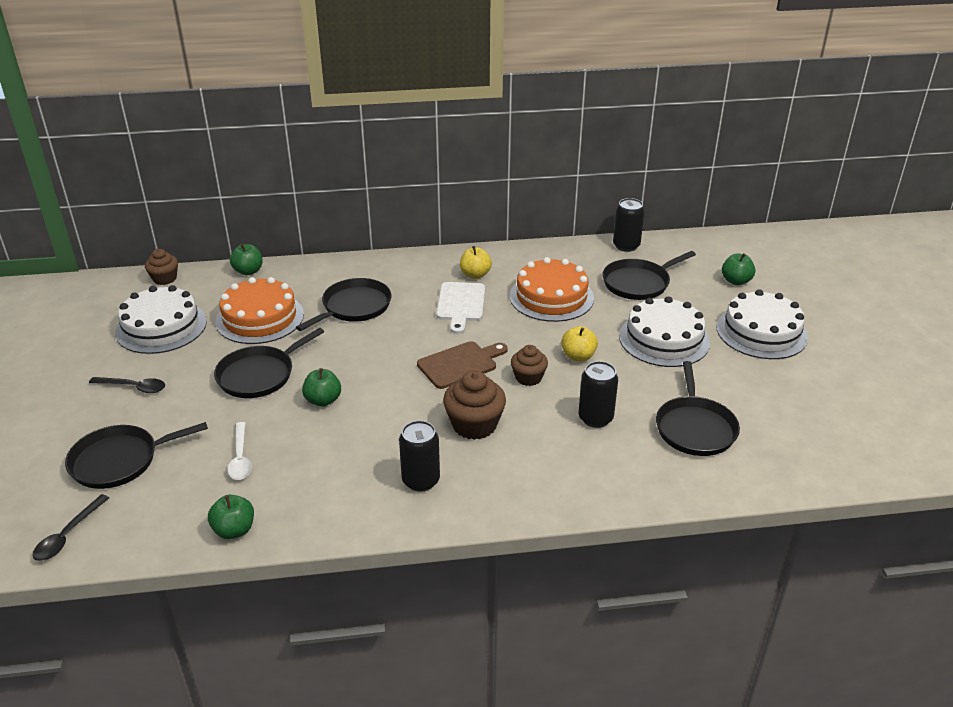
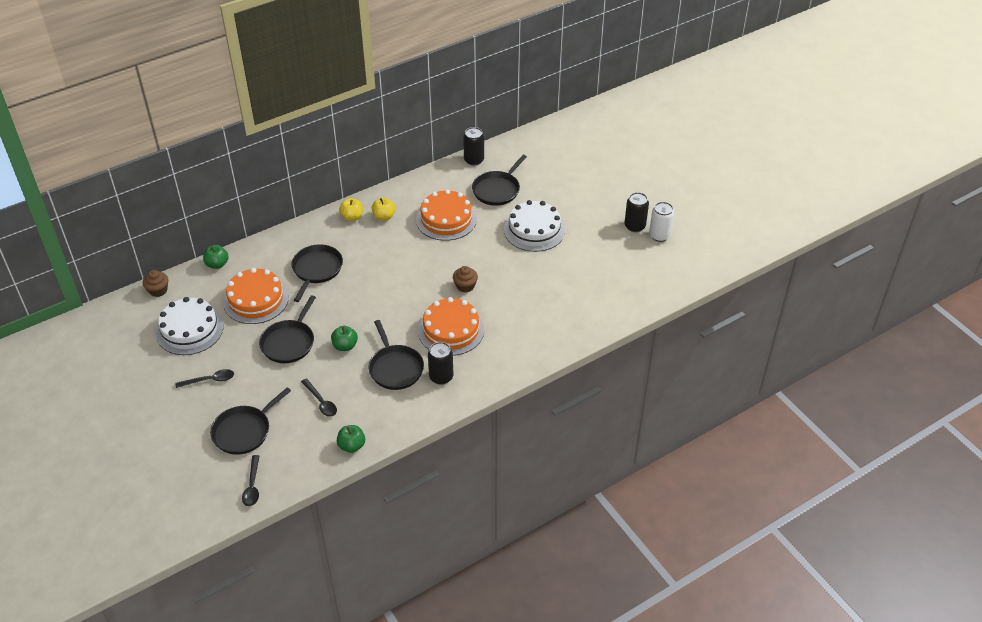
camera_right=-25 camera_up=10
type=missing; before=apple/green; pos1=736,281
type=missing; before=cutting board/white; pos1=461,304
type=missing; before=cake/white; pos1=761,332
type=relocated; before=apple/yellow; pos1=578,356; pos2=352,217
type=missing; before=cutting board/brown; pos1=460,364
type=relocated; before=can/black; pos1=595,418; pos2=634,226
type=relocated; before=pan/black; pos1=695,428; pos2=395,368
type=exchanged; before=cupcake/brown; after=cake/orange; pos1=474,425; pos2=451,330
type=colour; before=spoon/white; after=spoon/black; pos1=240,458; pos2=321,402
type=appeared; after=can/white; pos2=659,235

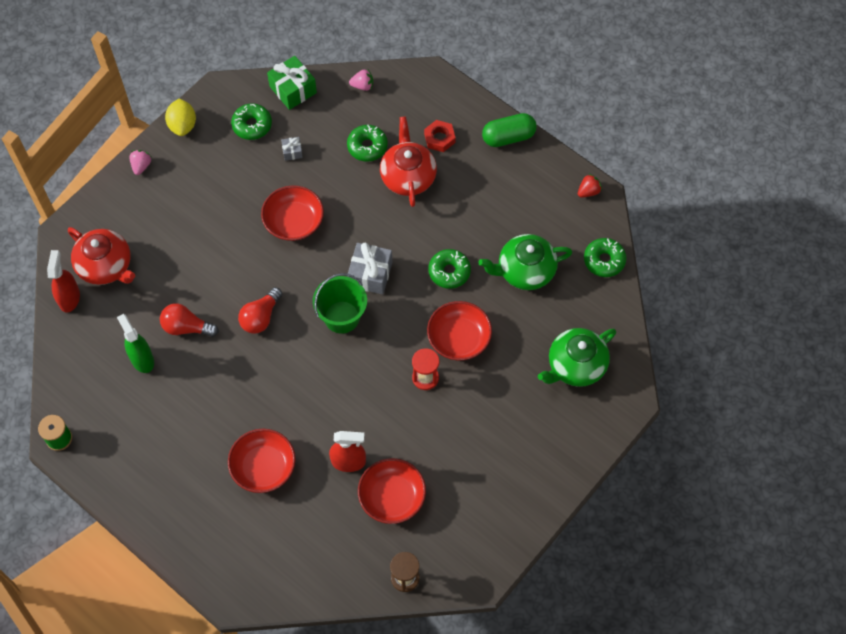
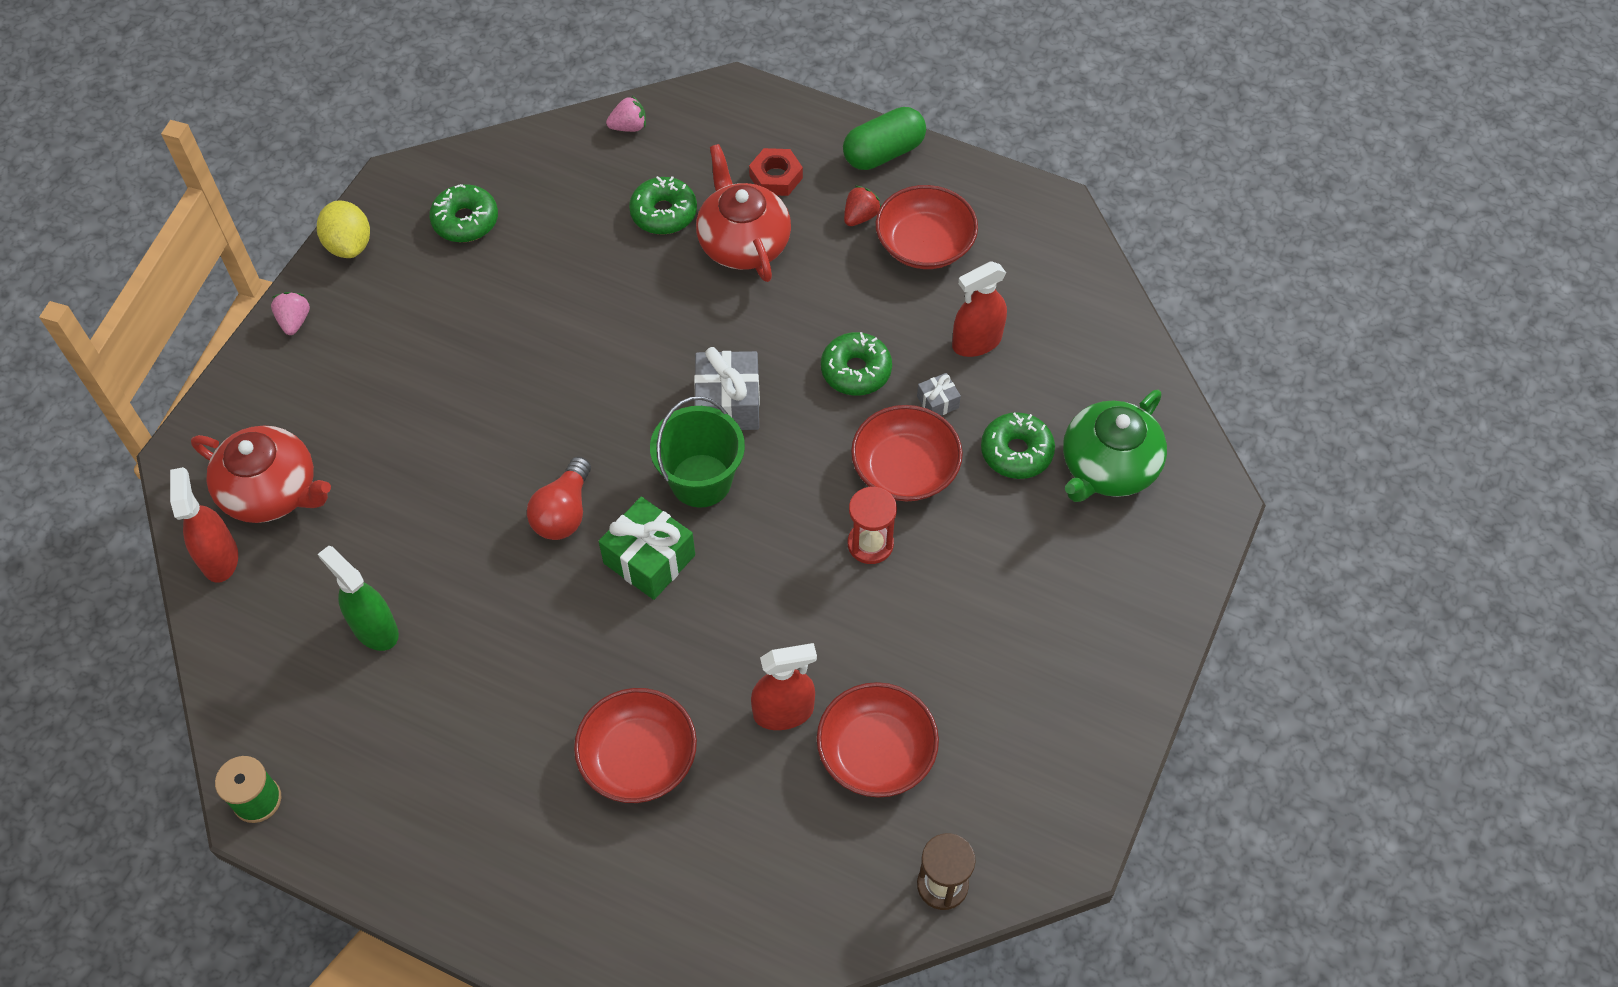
camera_right=-15 camera_up=-5
type=relocated; before=gift/green; pos1=293,90; pos2=649,559
type=relocated; before=gift/grey; pos1=292,152; pos2=937,402
type=relocated; before=strawberry/red; pos1=588,191; pos2=860,216
type=relocated; before=bowl/red; pos1=294,221; pos2=924,244
type=exchanged; before=teapot/green; after=spray bottle/red; pos1=525,271; pos2=976,342
type=relocated; before=donut/green; pos1=604,260; pos2=1016,452
type=missing; before=light bulb/red; pos1=186,327

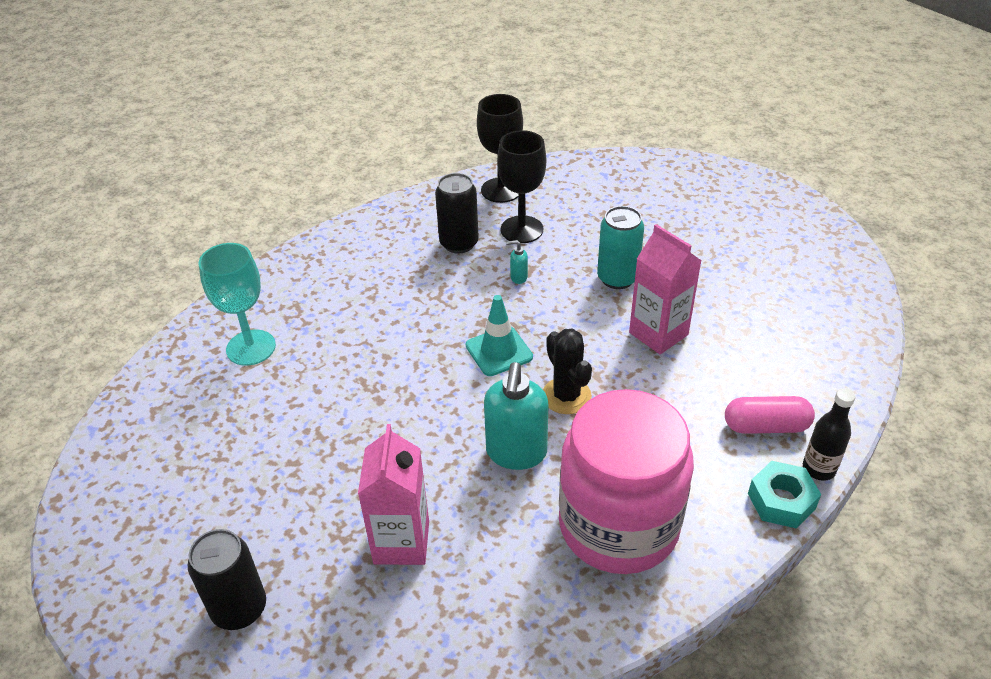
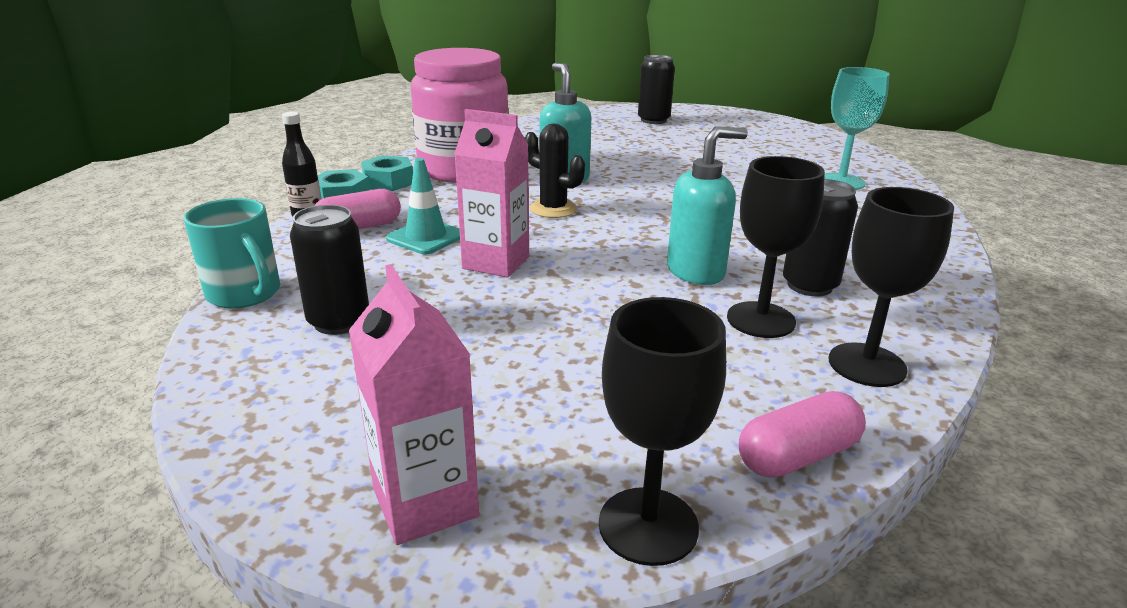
camera_right=150 camera_up=-15
type=missing; before=can/turquoise; pos1=617,278
type=size; before=soap dispenser/turquoise; pos1=518,277; pos2=696,272; scale=2.36
type=relocated; before=traffic cone/turquoise; pos1=499,351; pos2=426,237
type=relocated; before=carton/pink; pos1=401,542; pos2=425,503
type=appeared; after=nut/turquoise; pos2=388,182
type=appeared; after=mug/turquoise; pos2=245,294
type=appeared; after=can/black; pos2=339,321
type=appeared; after=goblet/black; pos2=648,525
type=appeared; after=capsule/pink; pos2=797,456

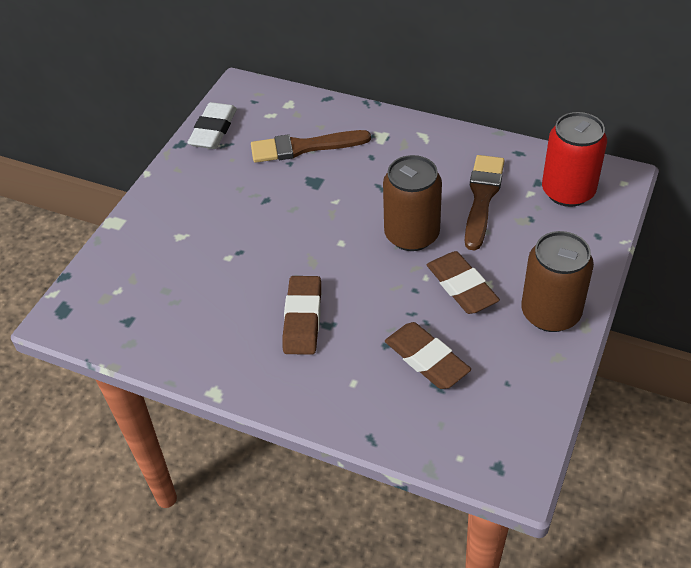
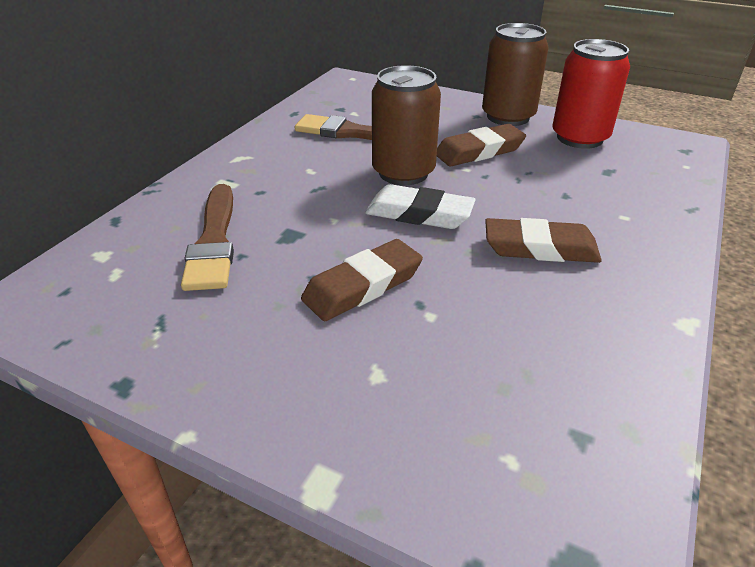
camera_right=-90 camera_up=-10
type=relocated; before=eraser/white; pos1=213,130; pos2=419,214
type=relocated; before=can/red; pos1=568,191; pos2=579,138
type=relocated; before=eraser/brown; pos1=426,359; pos2=363,286

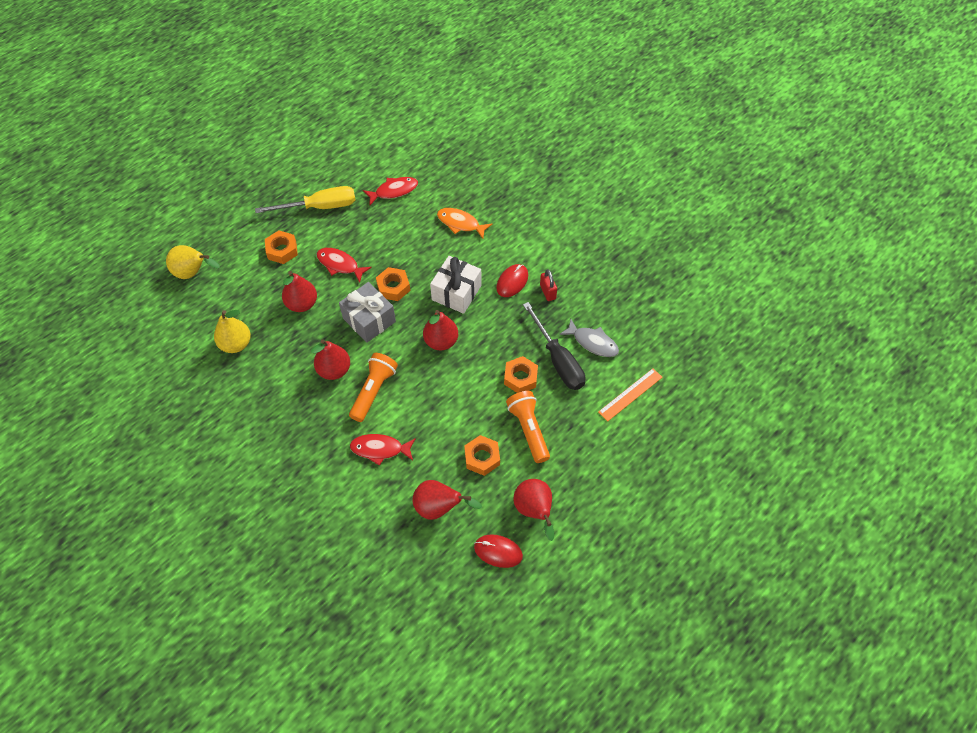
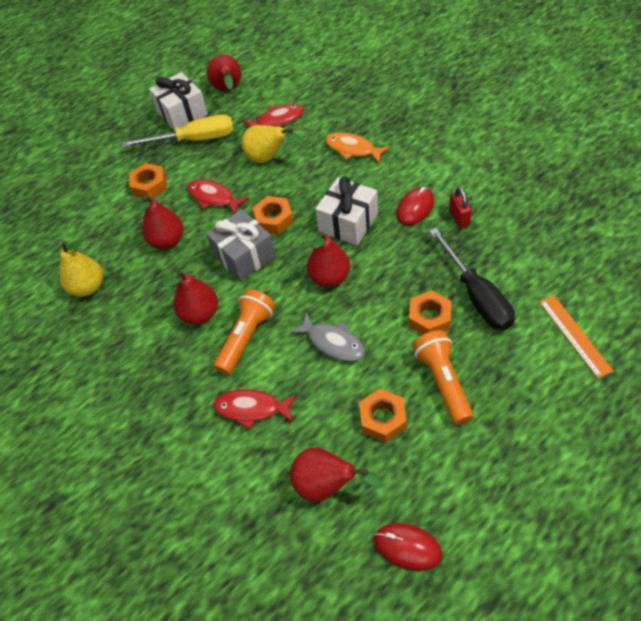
camera_right=10 camera_up=-5
type=relocated; before=pear/yellow; pos1=193,273; pos2=269,158
type=relocated; before=fish/grey; pos1=592,342; pos2=333,342
type=spun; before=ruler/orange; pos1=630,394; pos2=574,335; turn=-75
type=relocated; before=pear/red; pos1=534,511; pos2=228,90
type=appeared; after=gift/white; pos2=182,113

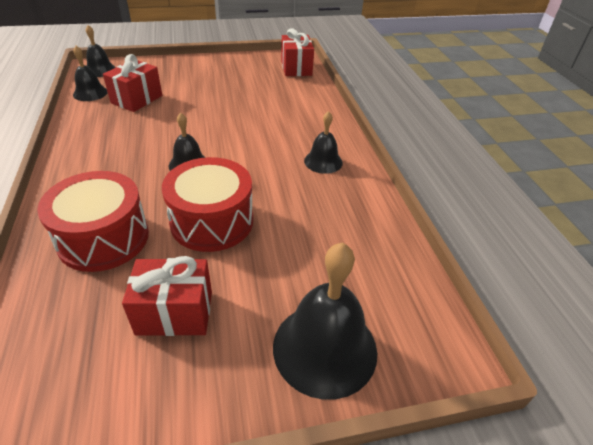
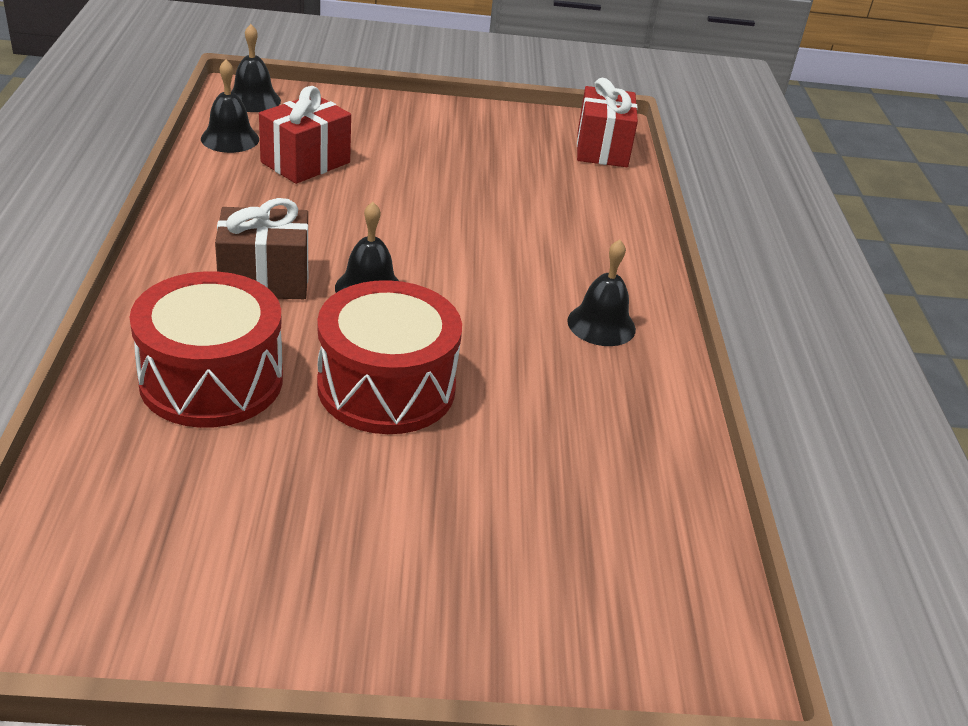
camera_right=10 camera_up=-5
type=missing; before=bell/black; pos1=325,348
type=missing; before=gift/red; pos1=174,312
type=appeared; after=gift/brown; pos2=264,280

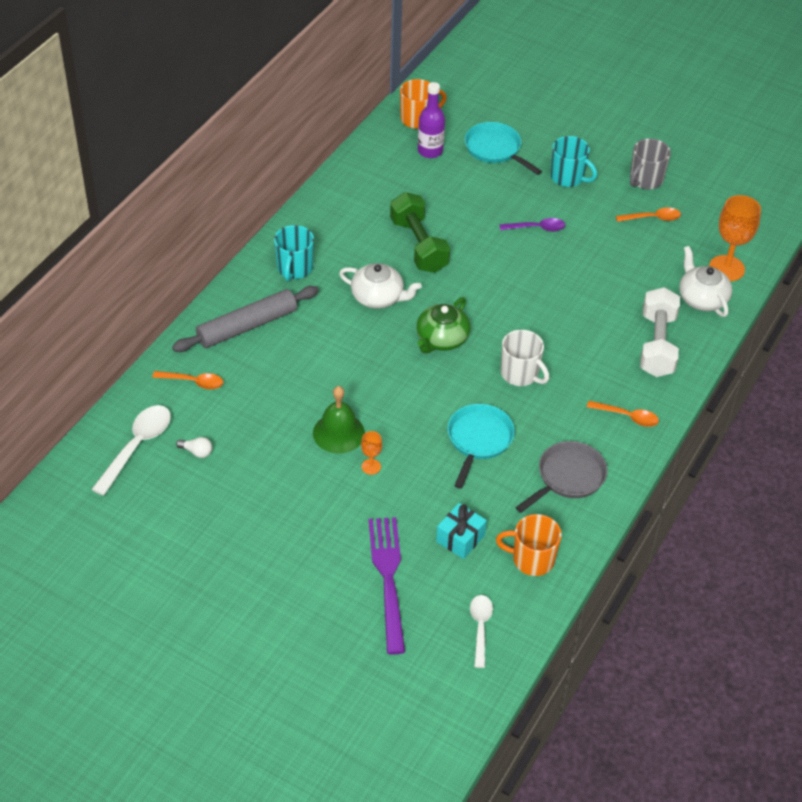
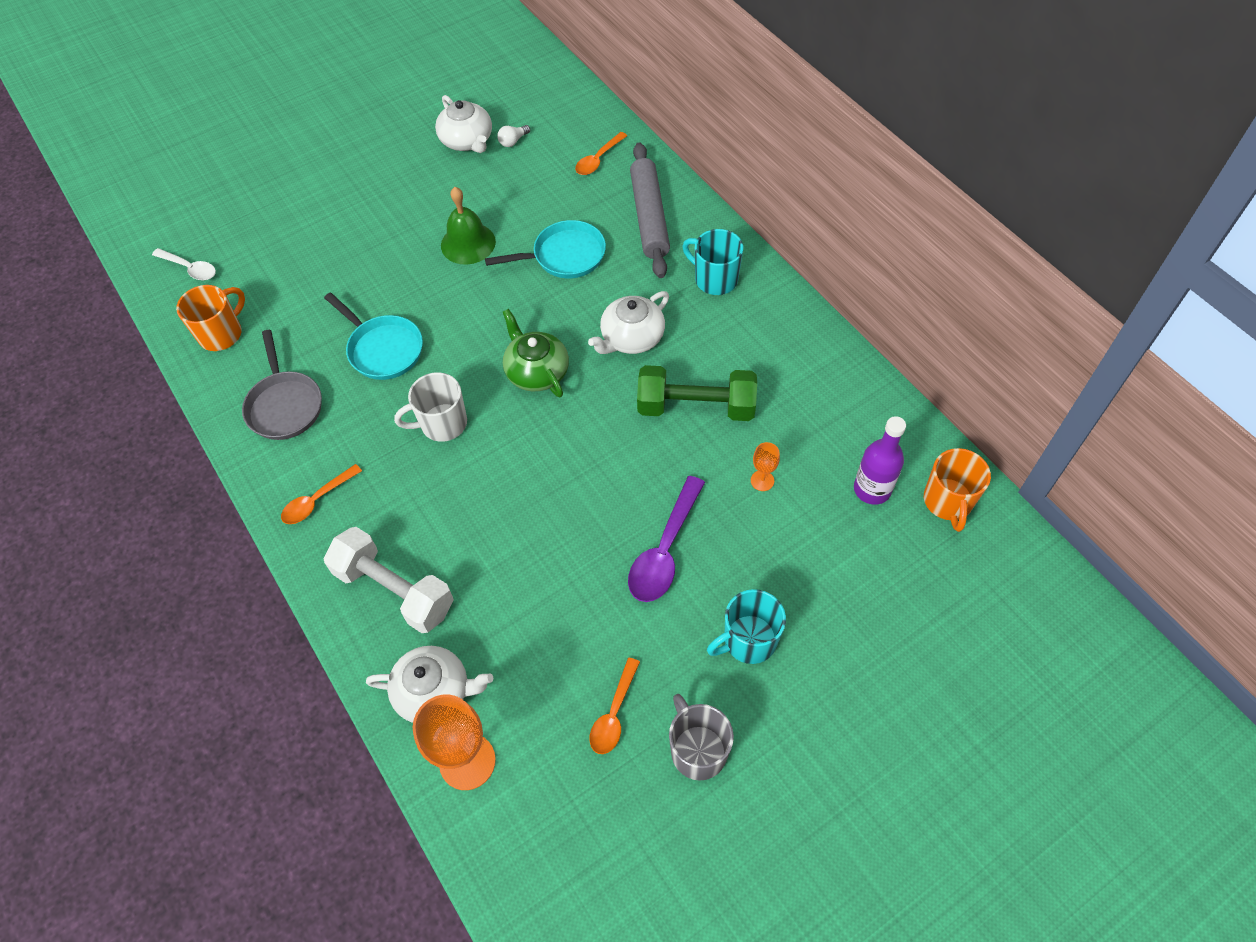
camera_right=120 camera_up=10
type=relocated; before=pan/turquoise; pos1=495,149; pos2=564,256
type=size; before=spoon/purple; pos1=537,228; pos2=665,550; scale=1.59
type=missing; before=spoon/white; pos1=137,446
type=relocated; before=goblet/orange; pos1=371,466; pos2=762,480
type=missing; before=gift/turquoise; pos1=460,538
type=missing; before=fork/purple; pos1=388,578
type=appeared; after=teapot/white; pos2=467,140

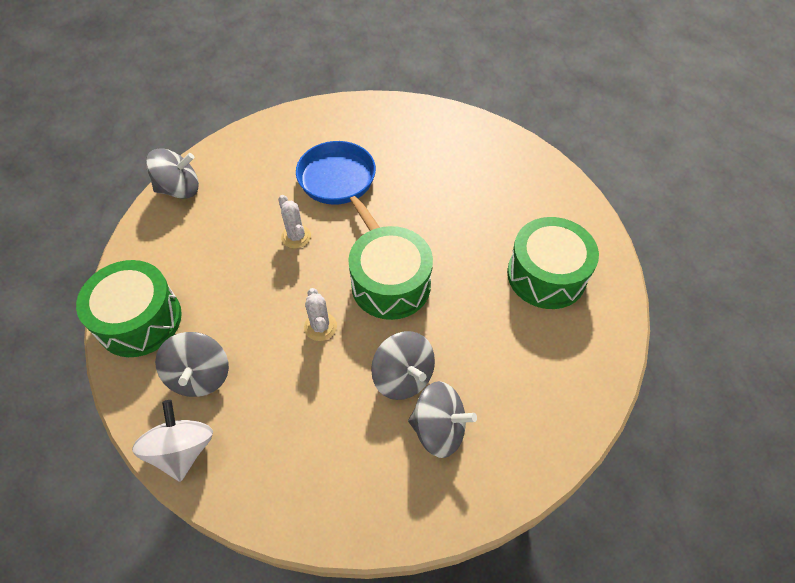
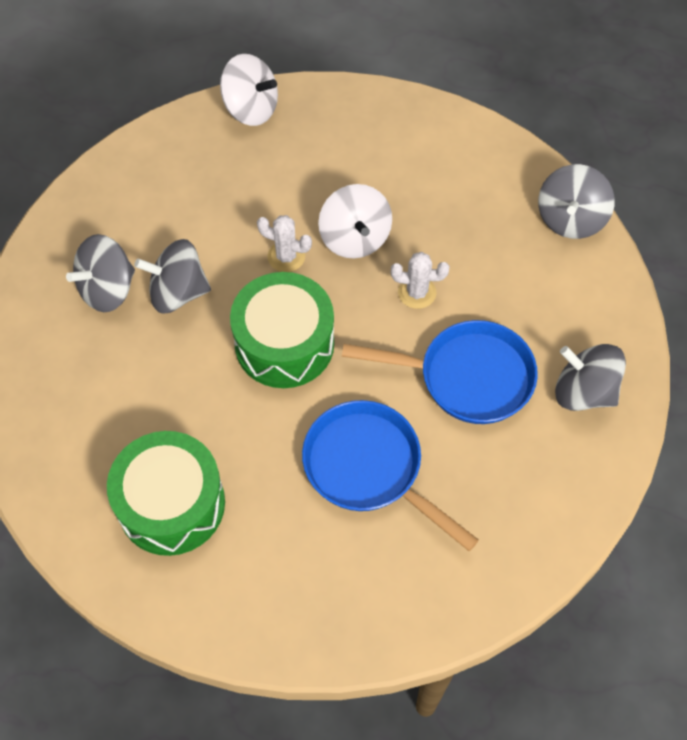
camera_right=125 camera_up=5
type=missing; before=drum/green; pos1=139,320
type=relocated; before=spinning top/grey; pos1=200,376; pos2=584,391
type=appeared; after=spinning top/white; pos2=355,238
type=appeared; after=pan/blue; pos2=369,468

